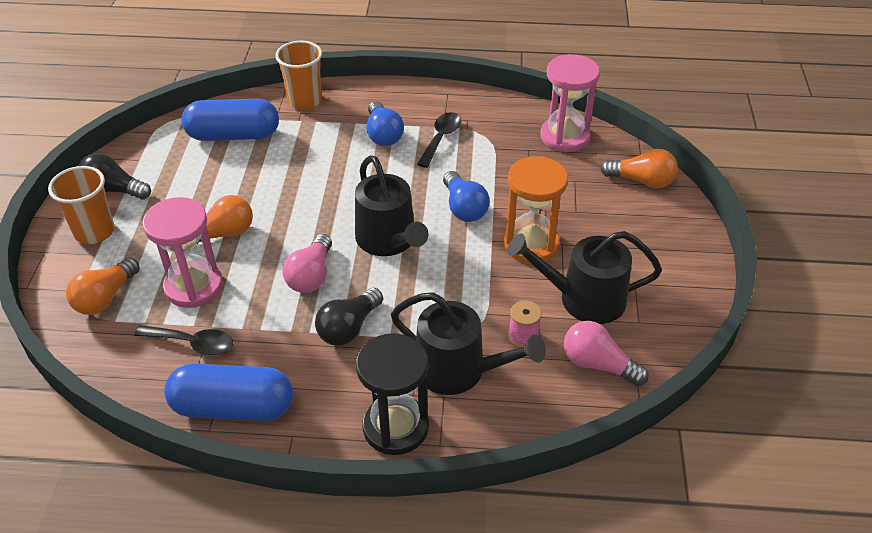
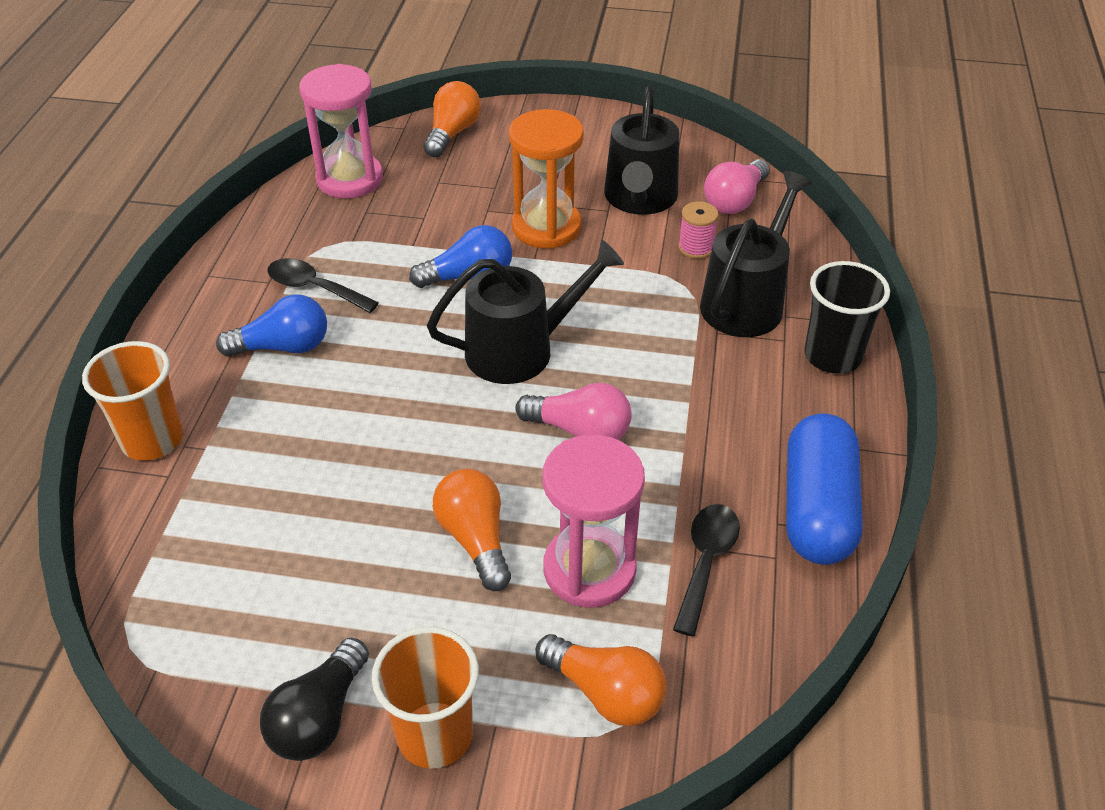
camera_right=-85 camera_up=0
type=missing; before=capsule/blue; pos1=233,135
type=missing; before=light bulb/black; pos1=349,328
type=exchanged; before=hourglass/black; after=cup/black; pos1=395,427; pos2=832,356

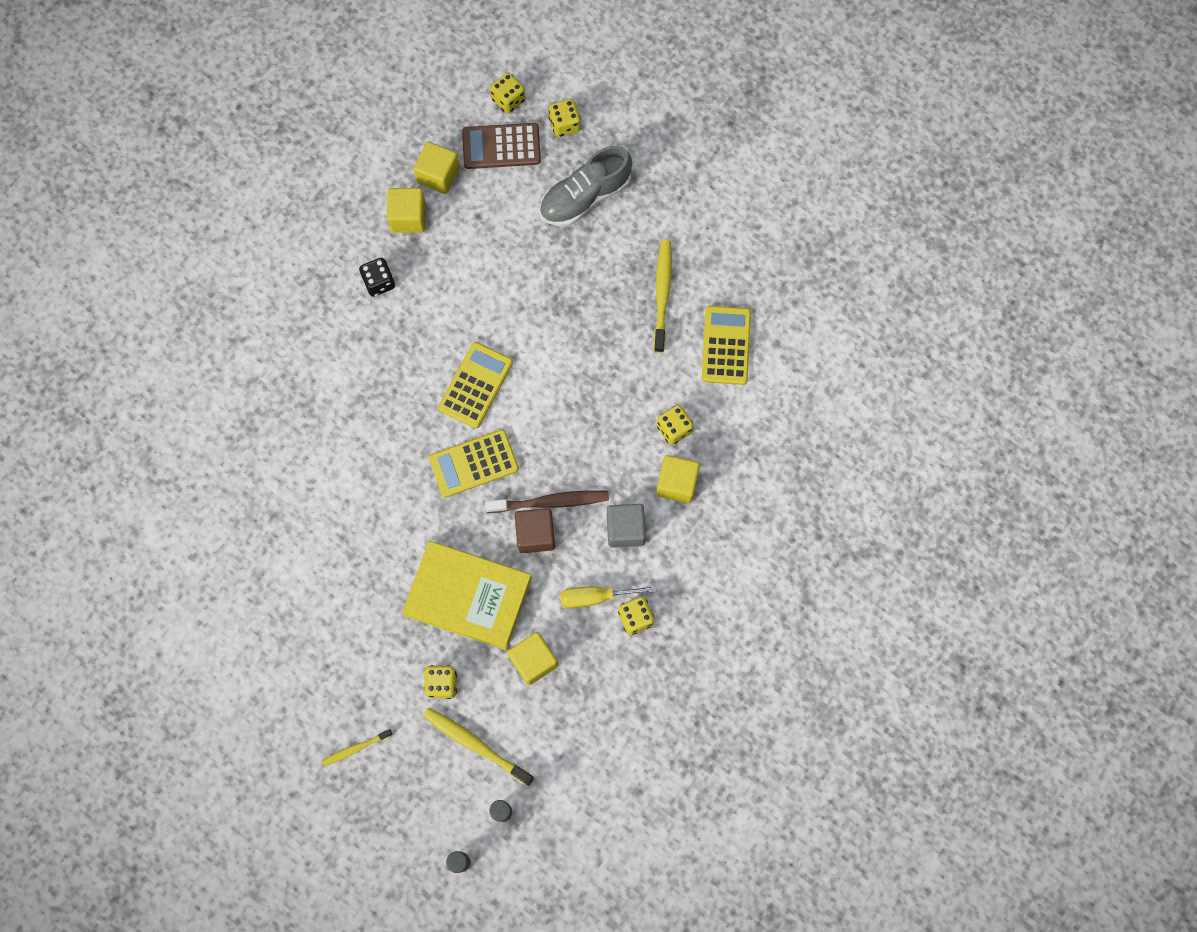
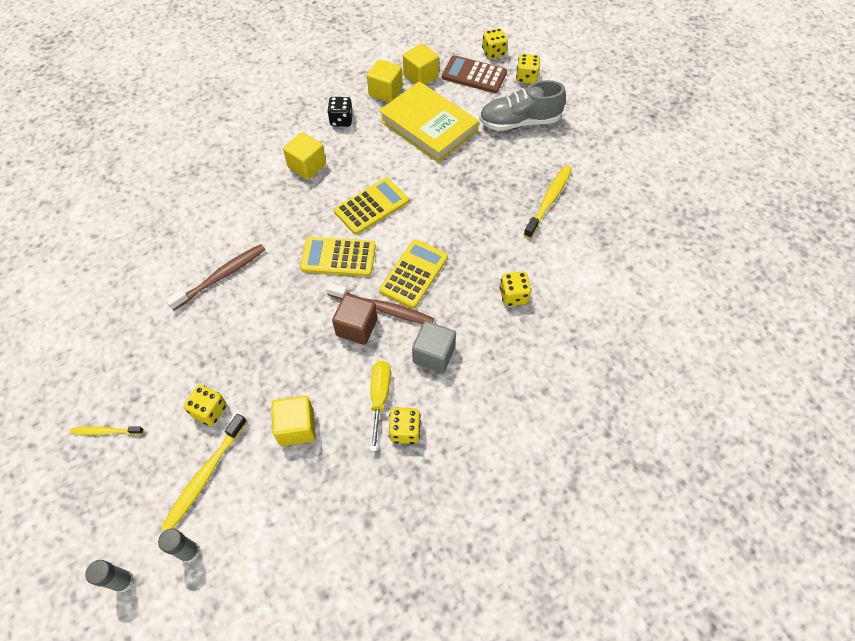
camera_right=25 camera_up=-15
type=relocated; before=calculator/yellow; pos1=726,345; pos2=414,274
type=relocated; before=cube/yellow; pos1=677,483; pos2=307,166
type=relocated; before=book/yellow; pos1=468,596; pos2=428,126
type=spun; before=screwdriver/yellow; pos1=596,597; pos2=379,398; turn=75
type=spun; before=toothbrush/yellow; pos1=475,744; pos2=204,476; turn=-120
type=appeared; after=toothbrush/brown; pos2=221,276

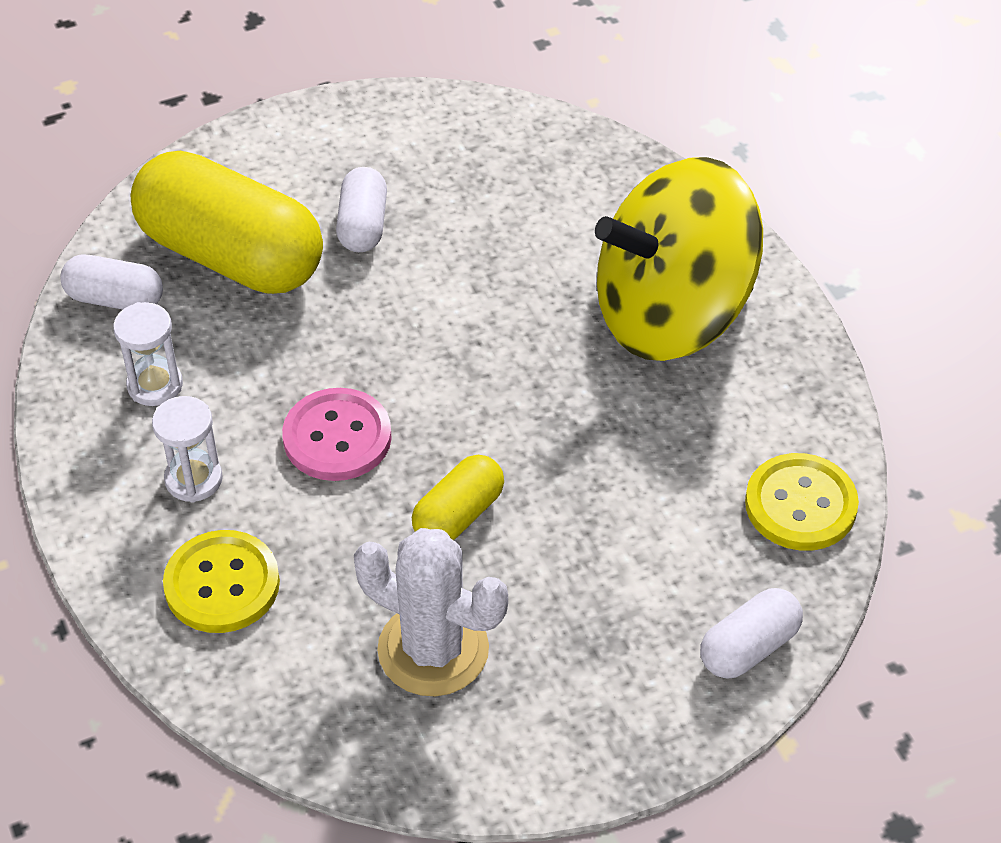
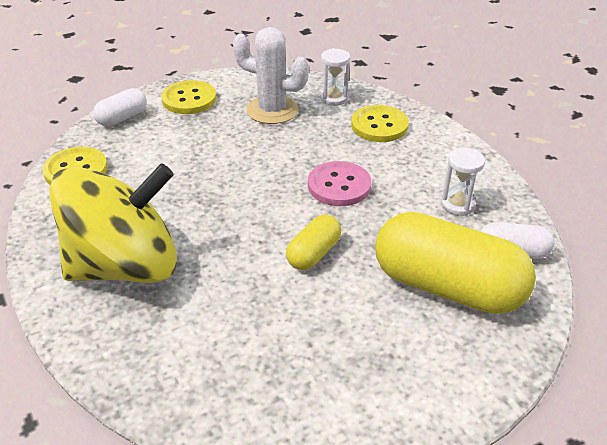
camera_right=175 camera_up=-10
type=missing; before=capsule/white; pos1=362,225
type=relocated; before=hourglass/white; pos1=194,479; pos2=334,98
type=relocated; before=capsule/yellow; pos1=458,515; pos2=314,253
type=appeared; after=button/yellow; pos2=189,99

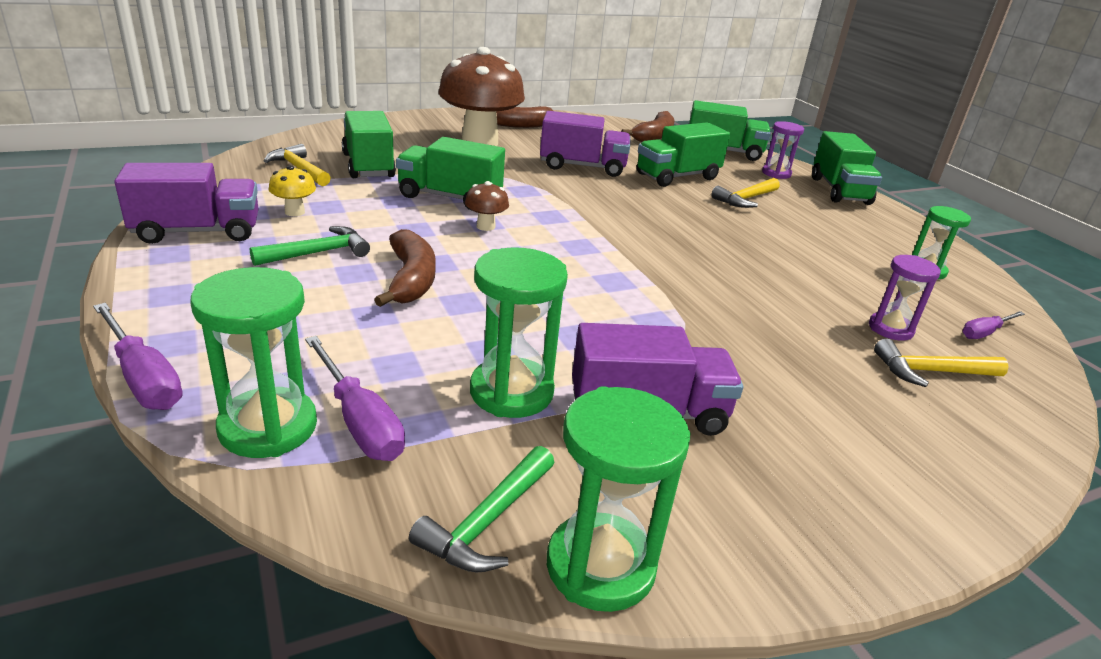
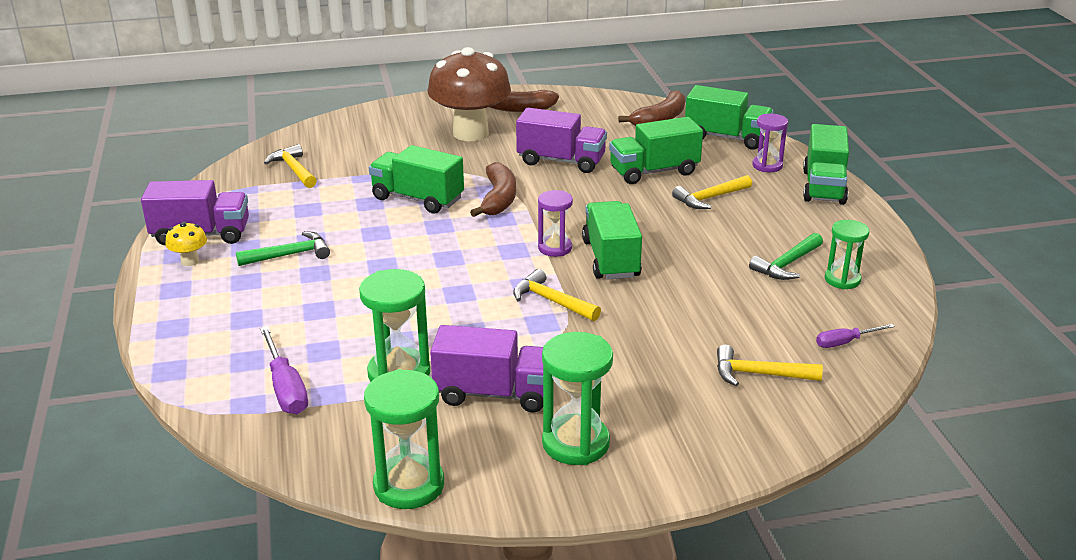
camera_right=15 camera_up=0
type=relocated; before=truck/green; pos1=368,166; pos2=611,259
type=relocated; before=mushroom/yellow; pos1=294,212; pos2=190,261
type=missing; before=mushroom/brown; pos1=485,226
type=relocated; before=banana/brown; pos1=411,279; pos2=498,199
type=relocated; before=hourglass/purple; pos1=890,329; pos2=555,248
type=relocated; before=hourglass/green; pos1=268,427; pos2=575,443
type=missing; before=screwdriver/purple; pos1=143,378
type=relocated; before=hammer/green; pos1=487,522; pos2=786,264
type=appeared; after=hammer/yellow; pos2=551,301

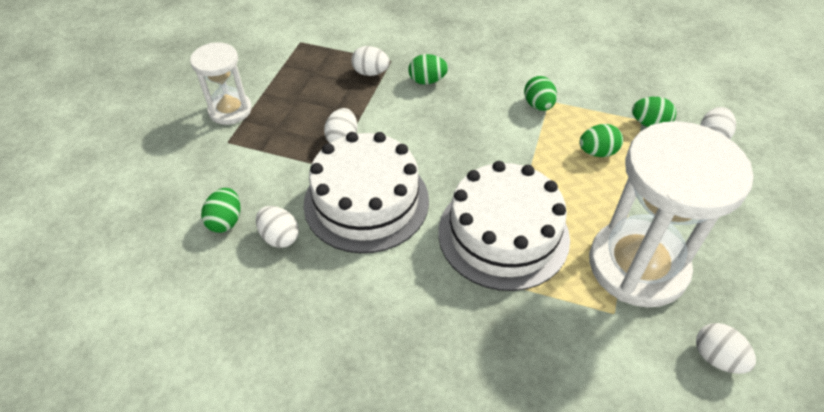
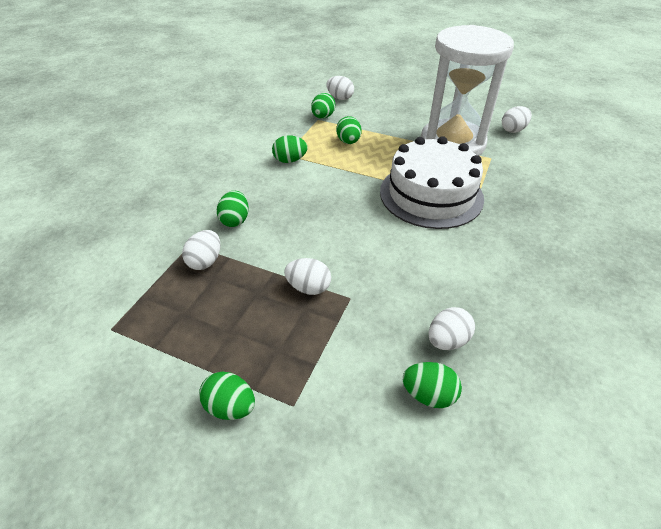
camera_right=-85 camera_up=-5
type=exchanged; before=hourglass/white; after=egg/green; pos1=230,110; pos2=230,406
type=missing; before=cake/white; pos1=366,201

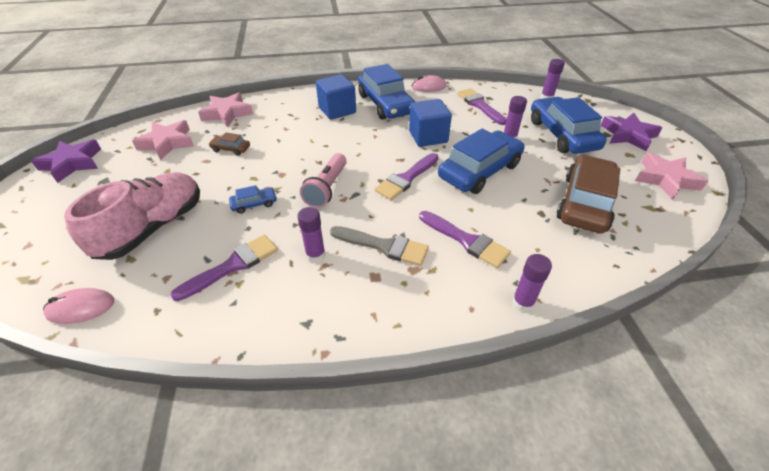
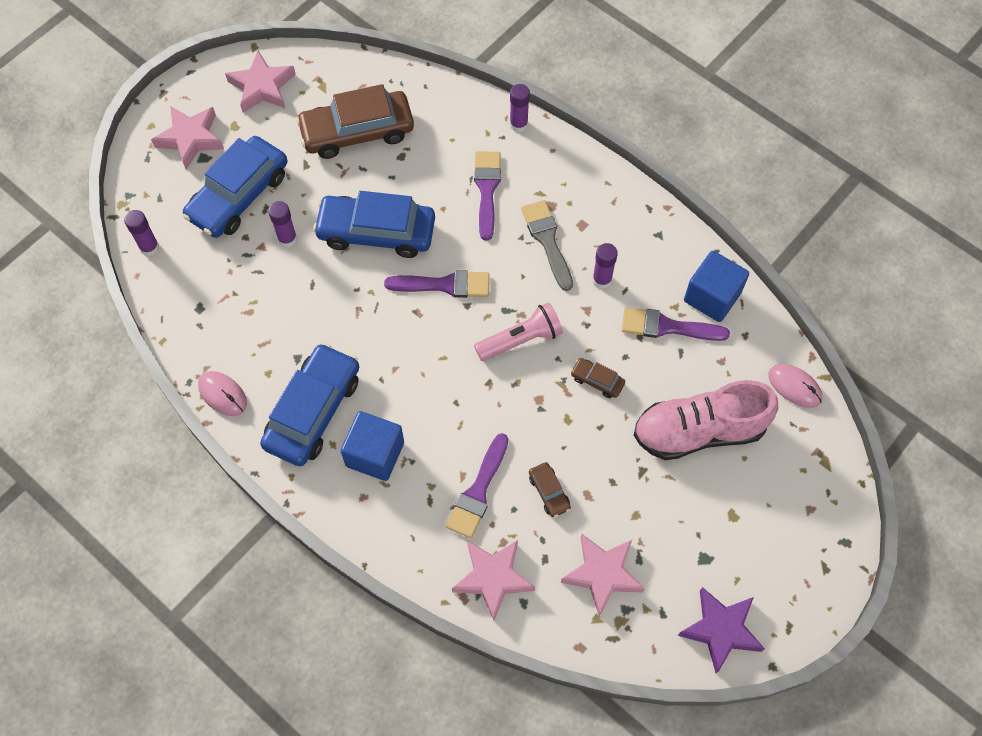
camera_right=-130 camera_up=20
type=relocated; before=brush/purple; pos1=479,105; pos2=478,491
type=relocated; before=cube/blue; pos1=428,137; pos2=712,297
type=colour; before=star/purple; after=star/pink; pos1=628,135; pos2=190,139
type=colour; before=car/blue; after=car/brown; pos1=254,204; pos2=597,380

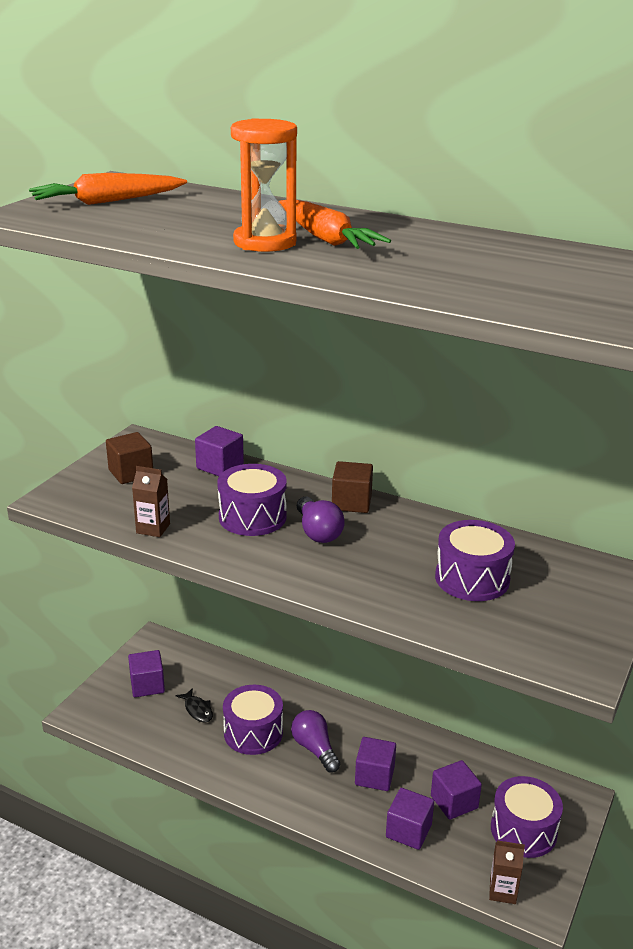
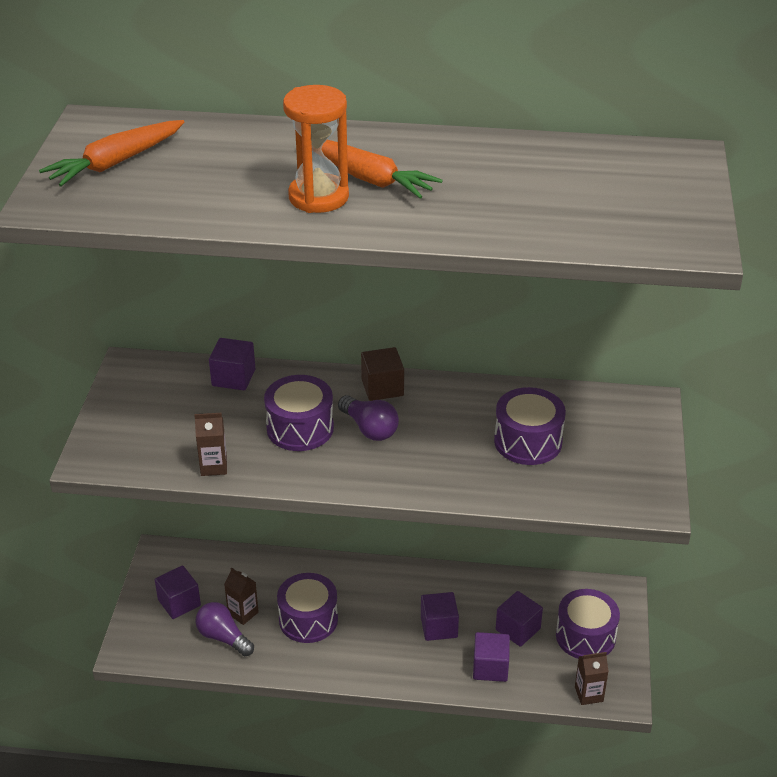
camera_right=-20 camera_up=10
type=missing; before=cube/brown; pos1=131,473
type=exchanged; before=fish/black; after=carton/brown; pos1=197,710; pos2=243,613
type=relocated; before=light bulb/purple; pos1=314,749; pos2=223,637

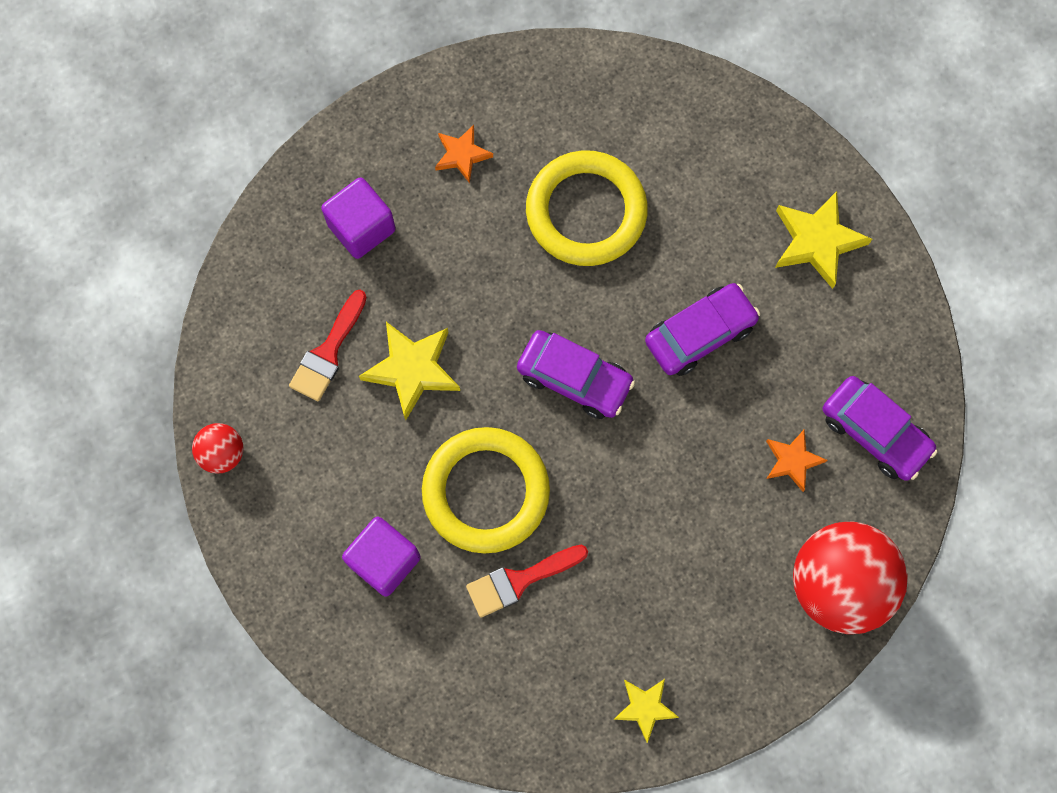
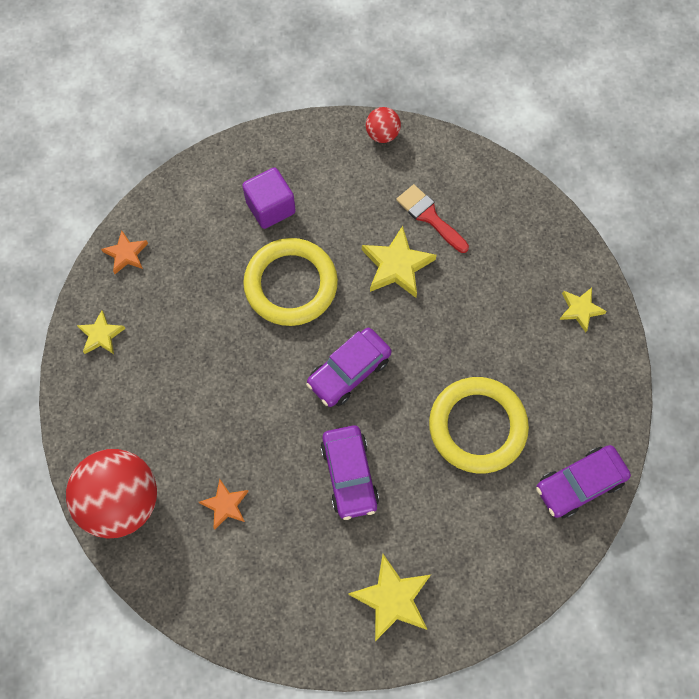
camera_right=110 camera_up=-5
type=relocated; before=star/orange; pos1=462,155; pos2=126,254
type=missing; before=cube/purple; pos1=361,227
type=relocated; before=car/purple; pos1=875,432; pos2=579,484
type=missing; before=brush/red; pos1=519,580
type=appeared; after=star/yellow; pos2=580,309

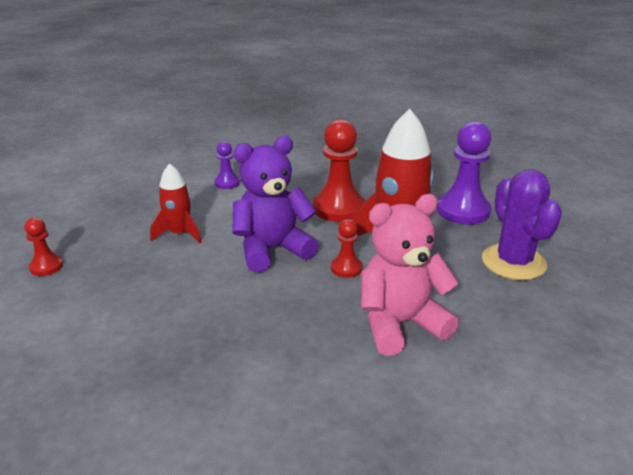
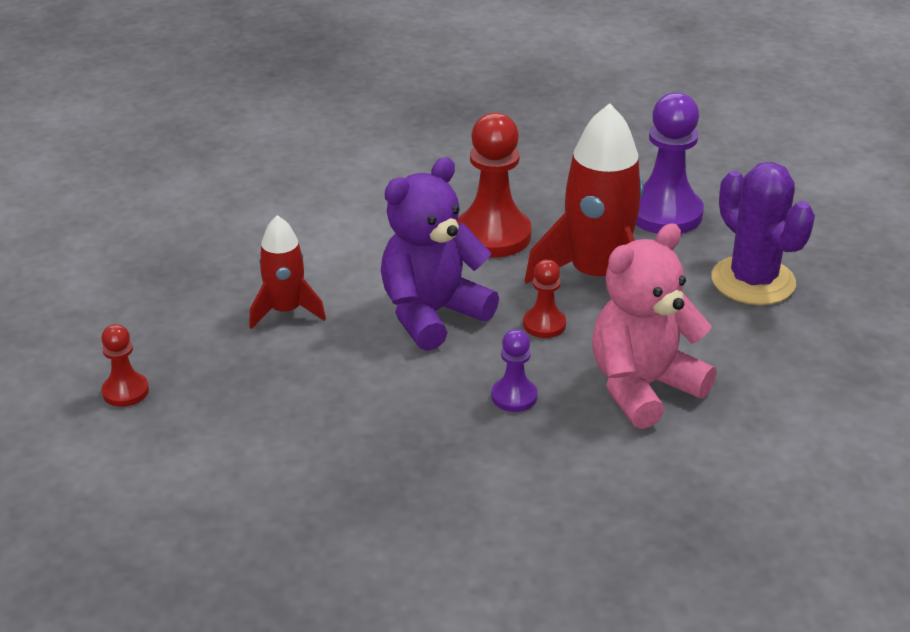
camera_right=-15 camera_up=5
type=relocated; before=pawn/purple; pos1=227,183; pos2=514,396

